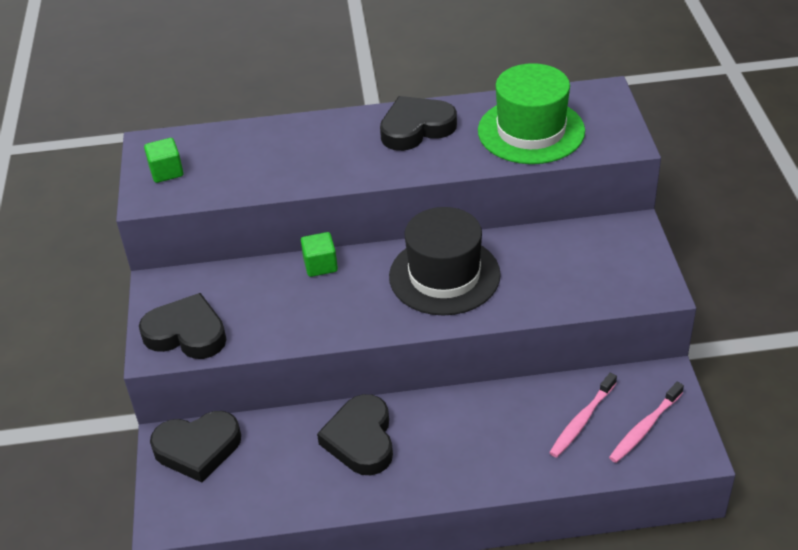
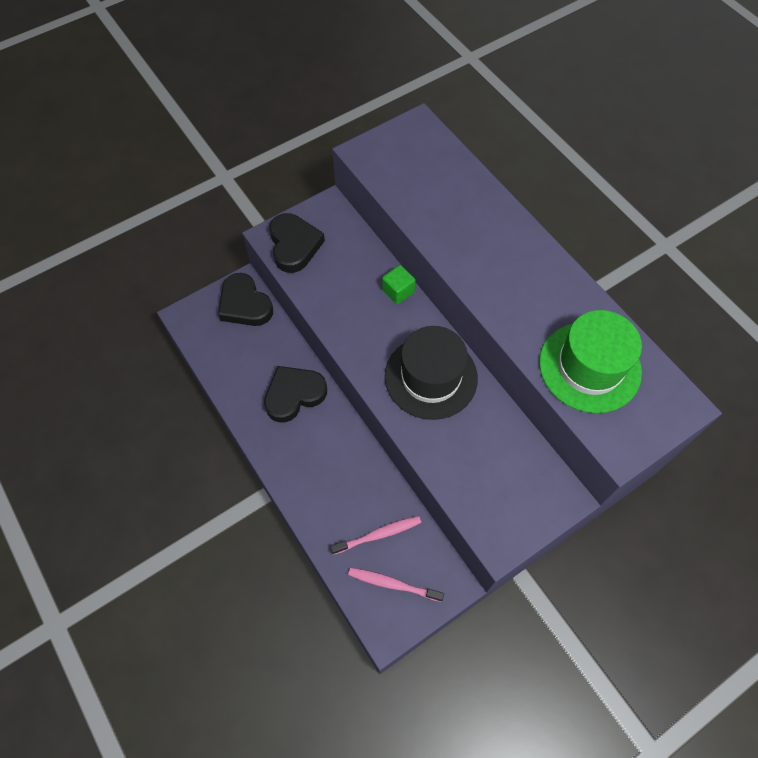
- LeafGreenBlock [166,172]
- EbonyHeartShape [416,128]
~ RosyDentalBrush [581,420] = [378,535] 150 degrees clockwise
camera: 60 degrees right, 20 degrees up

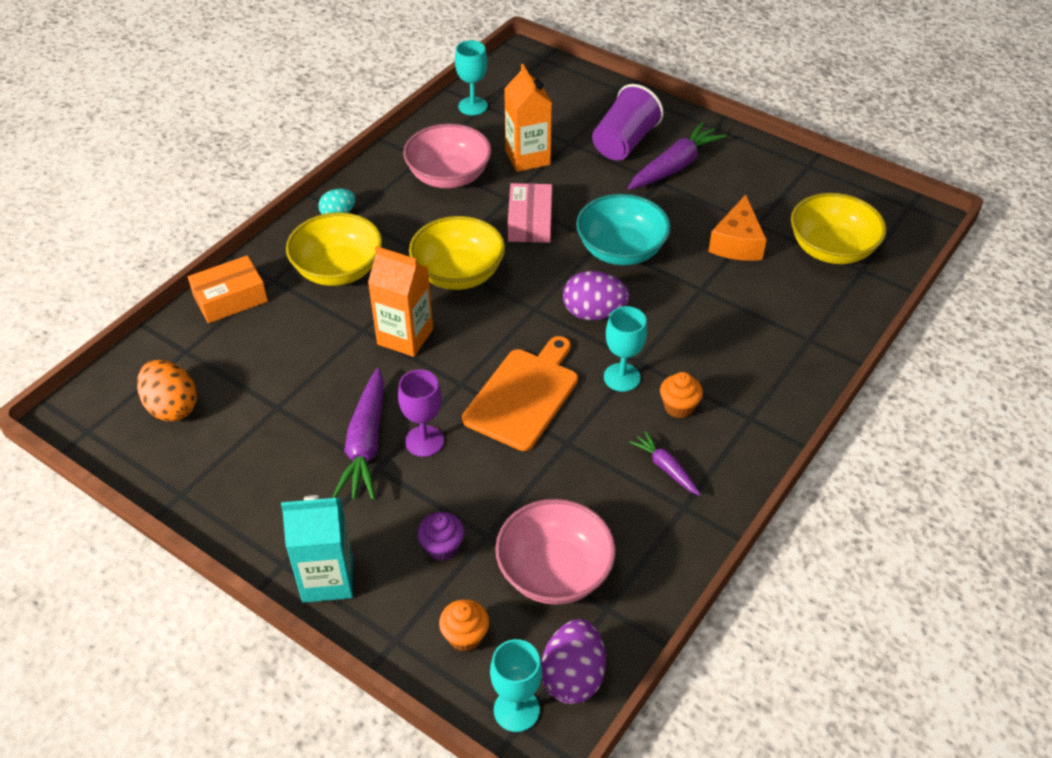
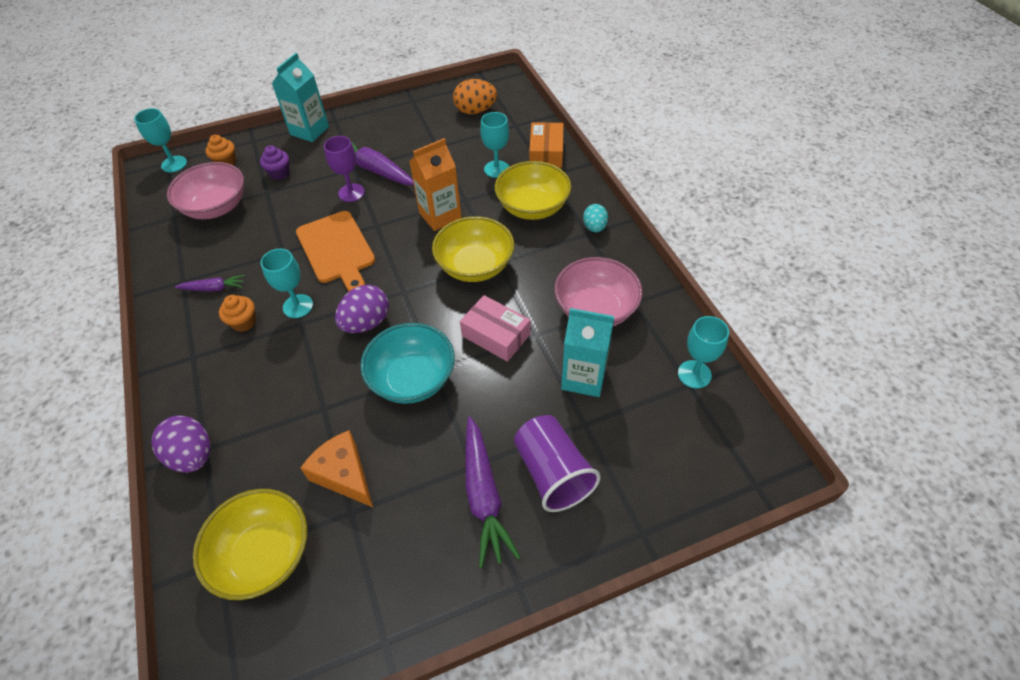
~ OrangeMilkCarton [527,157] to TurquoiseMilkCarton [583,377]
~ VioletEgg [573,676] to [193,455]
+ TurquoiseGoblet [496,169]
camera: 125 degrees right, 5 degrees up

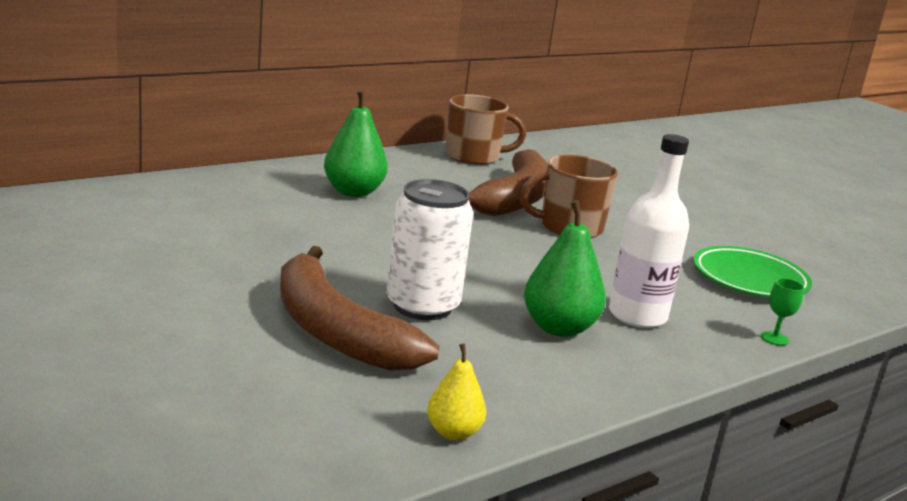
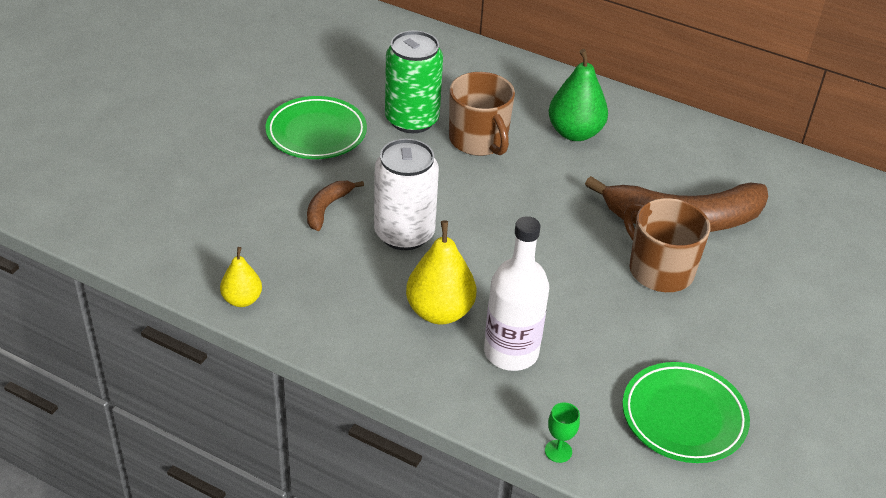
~ BrownToyBanana [335,331] = [327,208] x0.45
~ BrownCoffeeMug [473,157] to [479,140]
~ LeafGreenToyPear [559,328] to GoldenToyPear [440,312]
+ LeafGreenPlate [316,133]
+ LeafGreenSodaCan [412,120]
camera: 65 degrees right, 20 degrees up

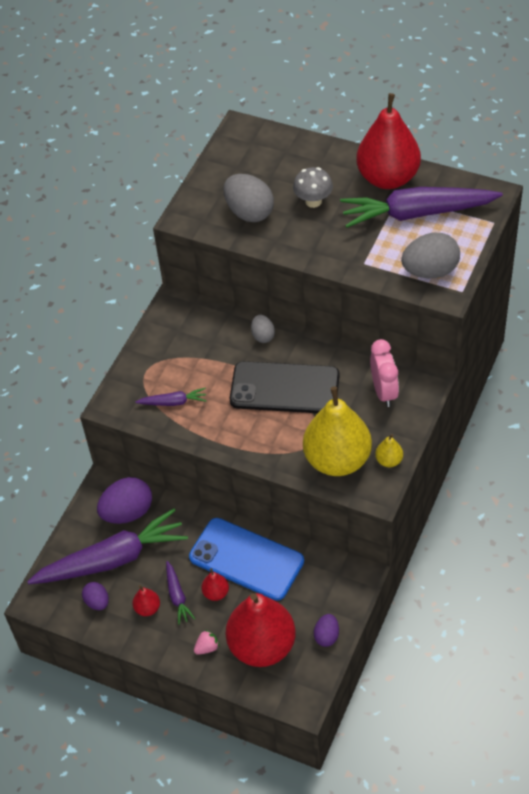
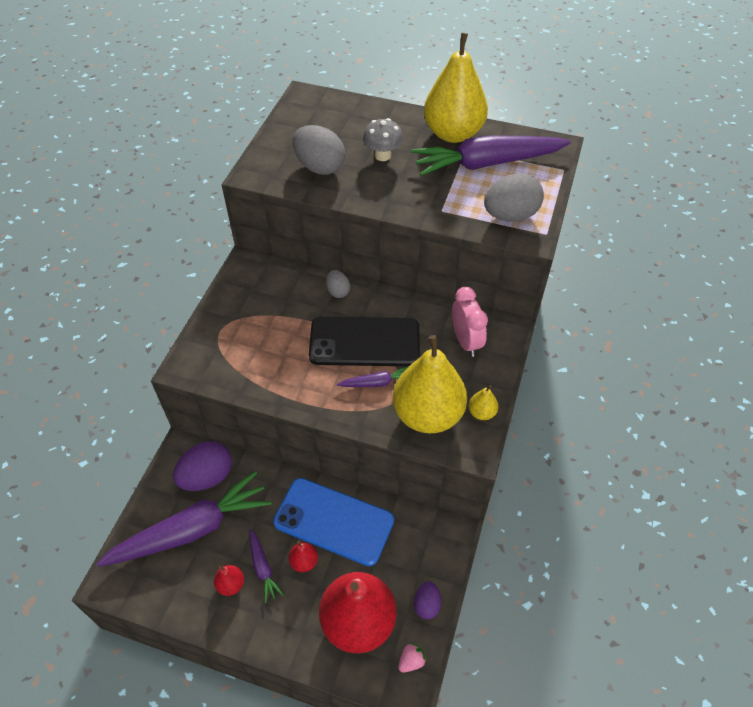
- VioletEgg [97,602]
~ VioletRootVegetable [173,402] to [376,383]
~ RosyStrawberry [207,647] to [411,661]
~ ScarletToyPear [388,178] to GoldenToyPear [453,134]
camera: 10 degrees left, 0 degrees up

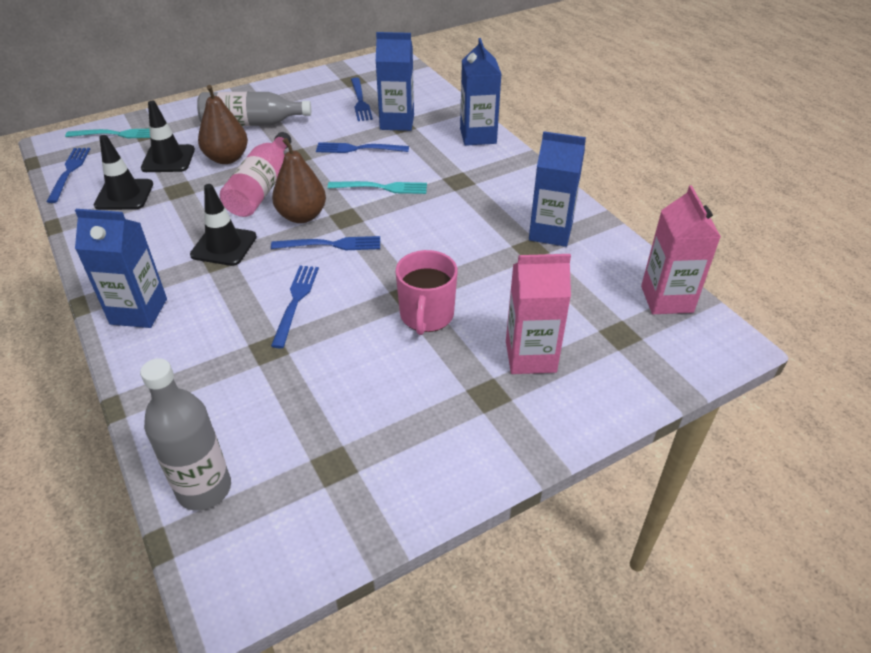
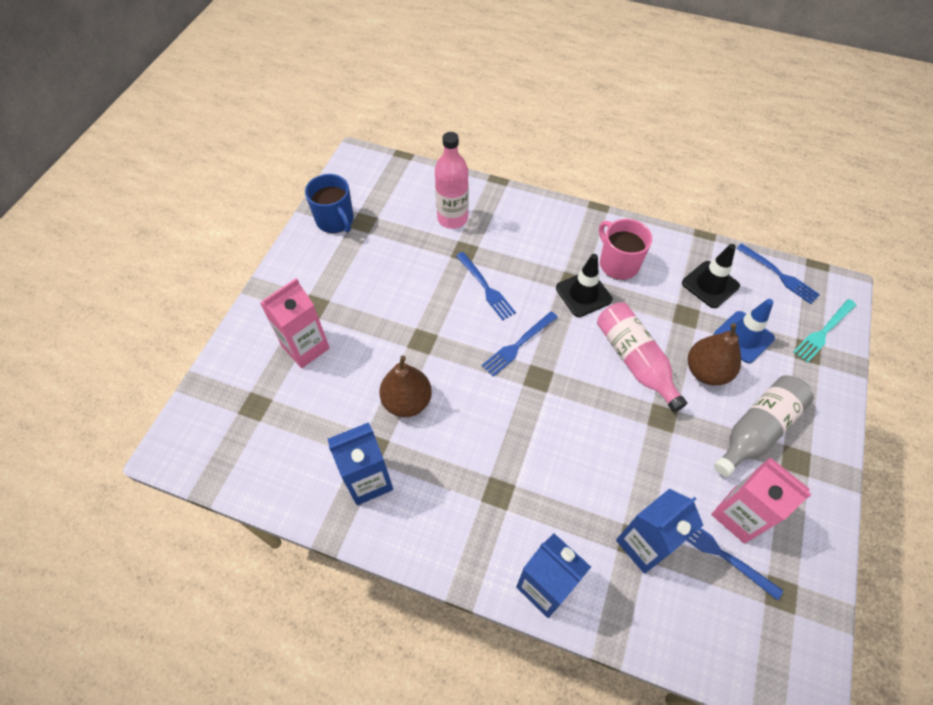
- RoyalBlueMilkCarton [139,311]
- GrayBottle [204,489]
~ EbonyRoadCone [168,159] to RoyalBlueRoadCone [743,337]
~ BrownToyPear [302,216] to [407,401]
- RoyalBlueDinnerFork [357,149]
- TurquoiseDinnerFork [383,187]
~ RosyCoffeeMug [426,316] to [618,263]
~ RosyMilkCarton [666,299] to [738,515]
+ RoyalBlueCoffeeMug [335,220]
+ RosyBottle [452,218]
camera: 140 degrees right, 15 degrees up

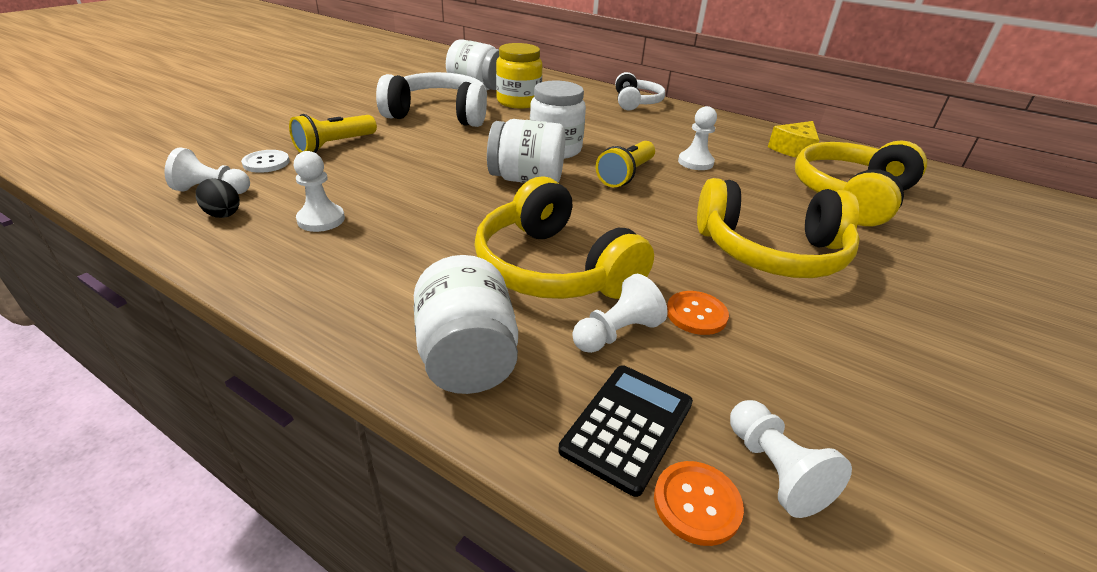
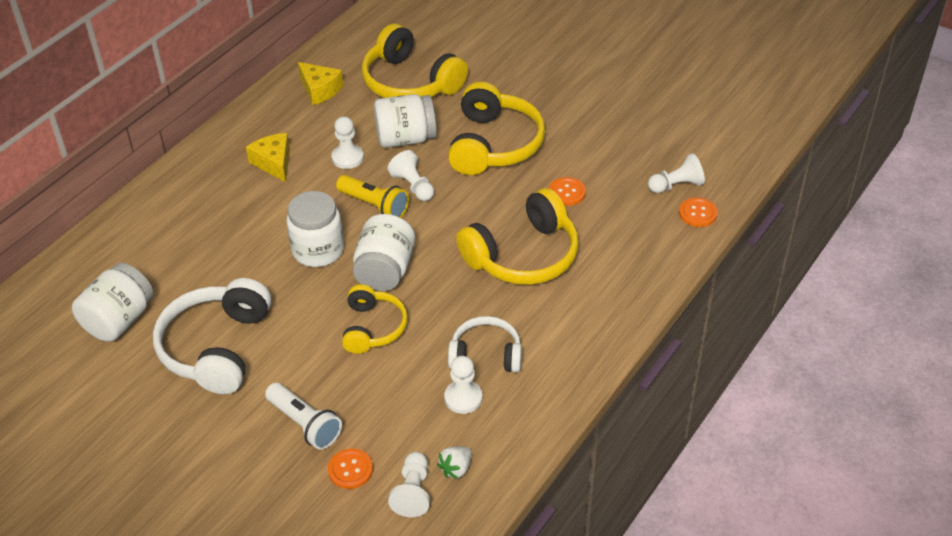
~ EbonyEgg [222,213] to WhiteStrawberry [456,469]
~ WhiteSewingButton [266,163] to OrangeSewingButton [350,470]
~ GoldenPocketTorch [335,145] to WhitePocketTorch [305,424]
~ WhiteJar [467,357] to [405,138]
- GoldenJar [518,102]
- EbonyCalculator [627,426]
~ WhitePawn [616,333] to [413,186]
~ WhiteHeadset [636,102] to [486,355]
+ GoldenCheeseWedge [274,163]
+ GoldenHeadset [373,328]
camera: 85 degrees left, 10 degrees up

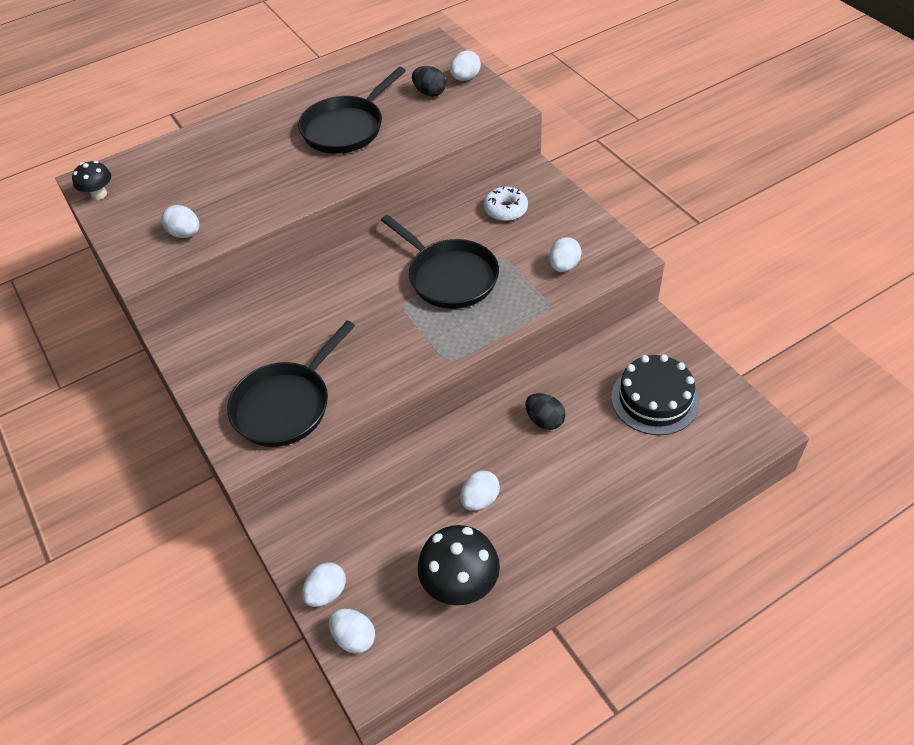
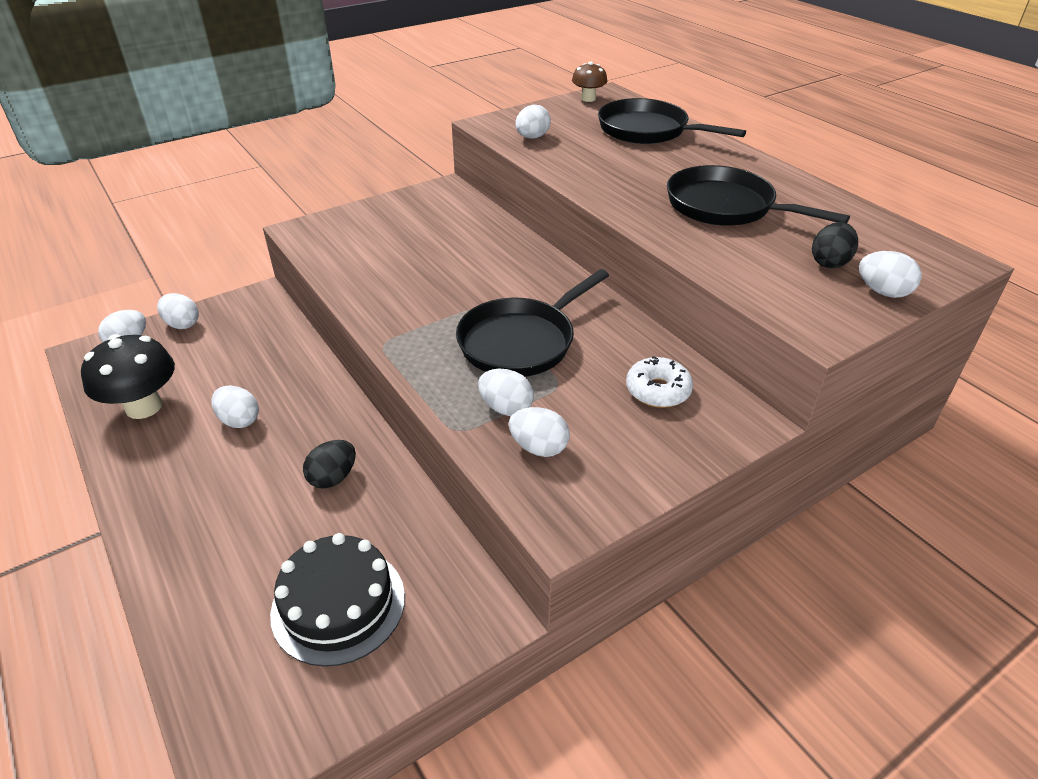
~ EbonyMushroom [99,194] to BrownMushroom [588,99]
~ EbonyPan [286,405] to [648,131]
+ WhiteEgg [506,408]
camera: 85 degrees right, 10 degrees down

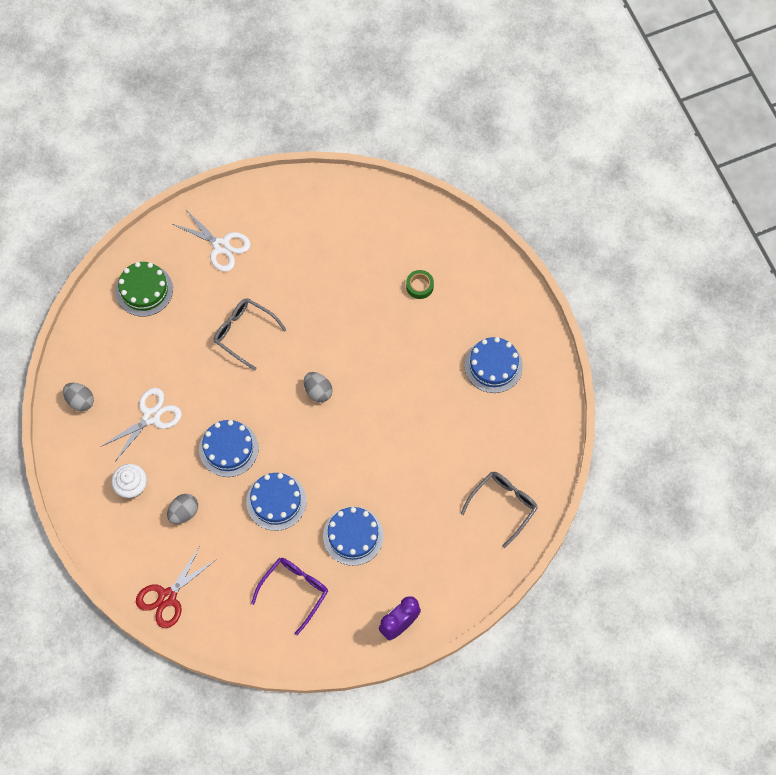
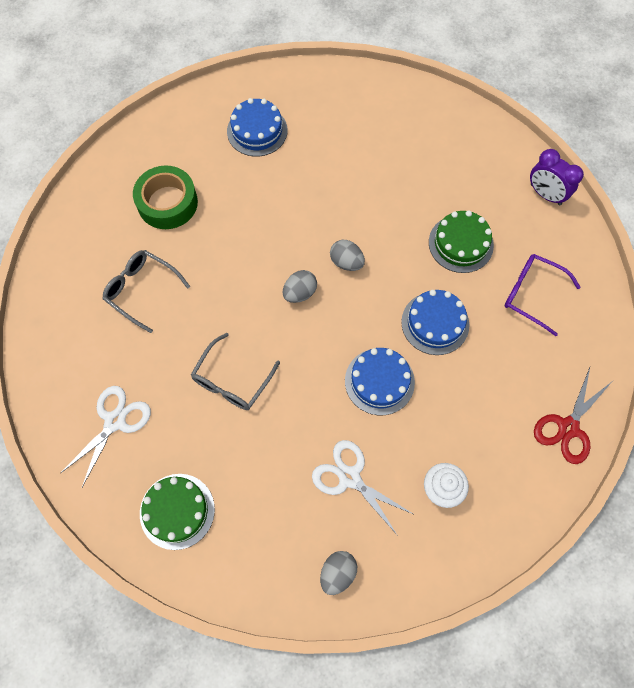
~ ScarletScissors [167,597] = [568,427] 90 degrees clockwise
~ GrayEgg [184,512] to [346,262]
~ RoyalBlueGateau [353,536] to LeafGreenGateau [461,243]
~ LeafGreenStickyTape [419,286] = [167,203] x1.96
~ GrayGlasses [503,505] to [141,290]
camera: 95 degrees left, 0 degrees up

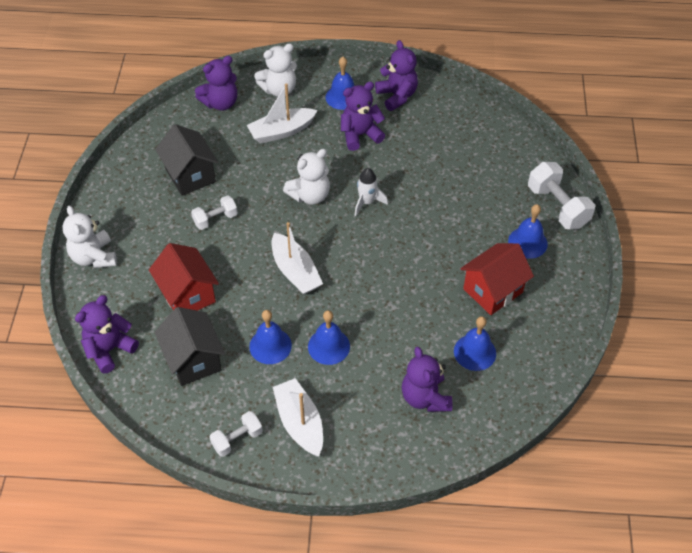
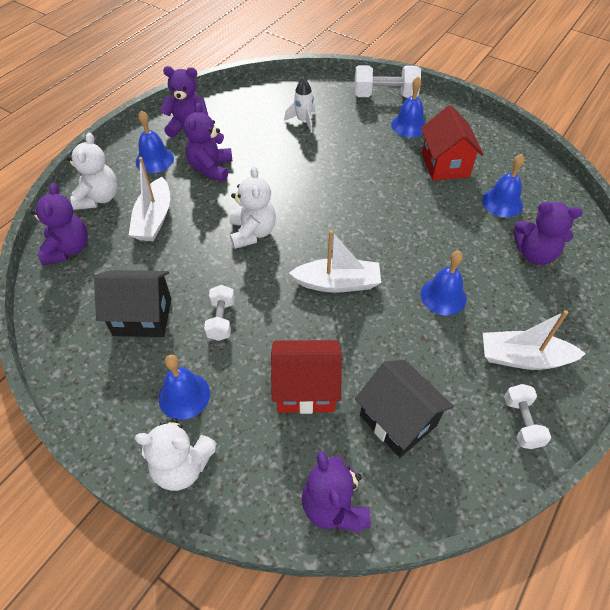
~ EbonyCottage [193,360] = [398,420] 45 degrees clockwise
~ RoyalBlueHandBell [270,346] to [184,395]
~ WhiteToyRocket [367,202] to [303,121]
camera: 60 degrees left, 0 degrees up

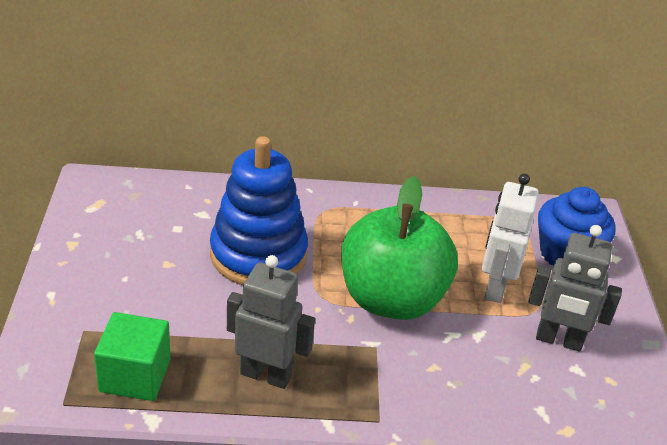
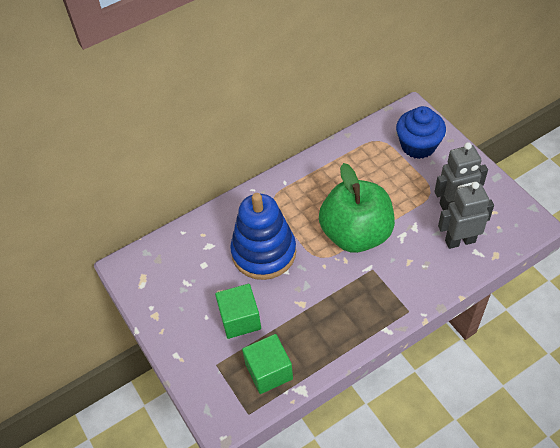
~ GrayRobot [266,375] to [460,241]
- WhiteRobot [495,287]
+ LeafGreenBlock [240,319]
camera: 25 degrees left, 15 degrees up

